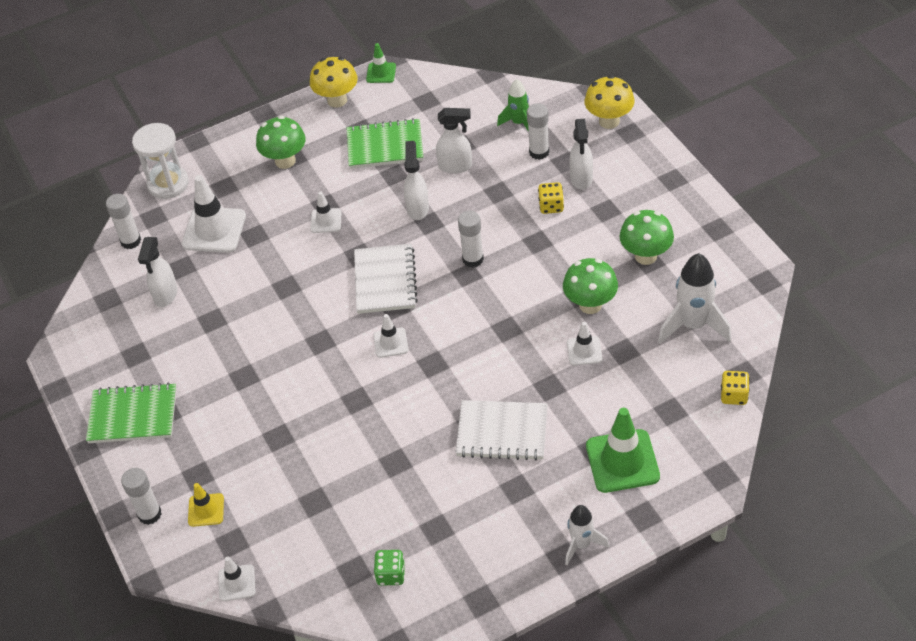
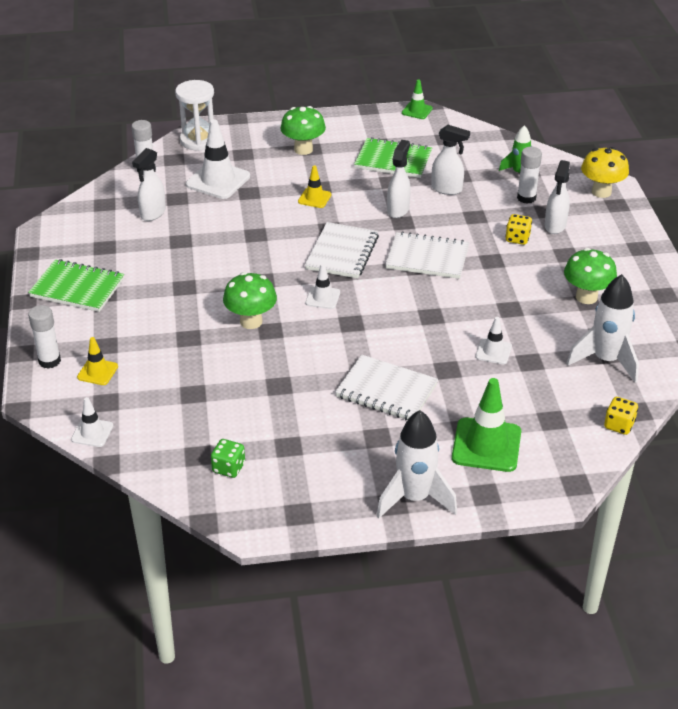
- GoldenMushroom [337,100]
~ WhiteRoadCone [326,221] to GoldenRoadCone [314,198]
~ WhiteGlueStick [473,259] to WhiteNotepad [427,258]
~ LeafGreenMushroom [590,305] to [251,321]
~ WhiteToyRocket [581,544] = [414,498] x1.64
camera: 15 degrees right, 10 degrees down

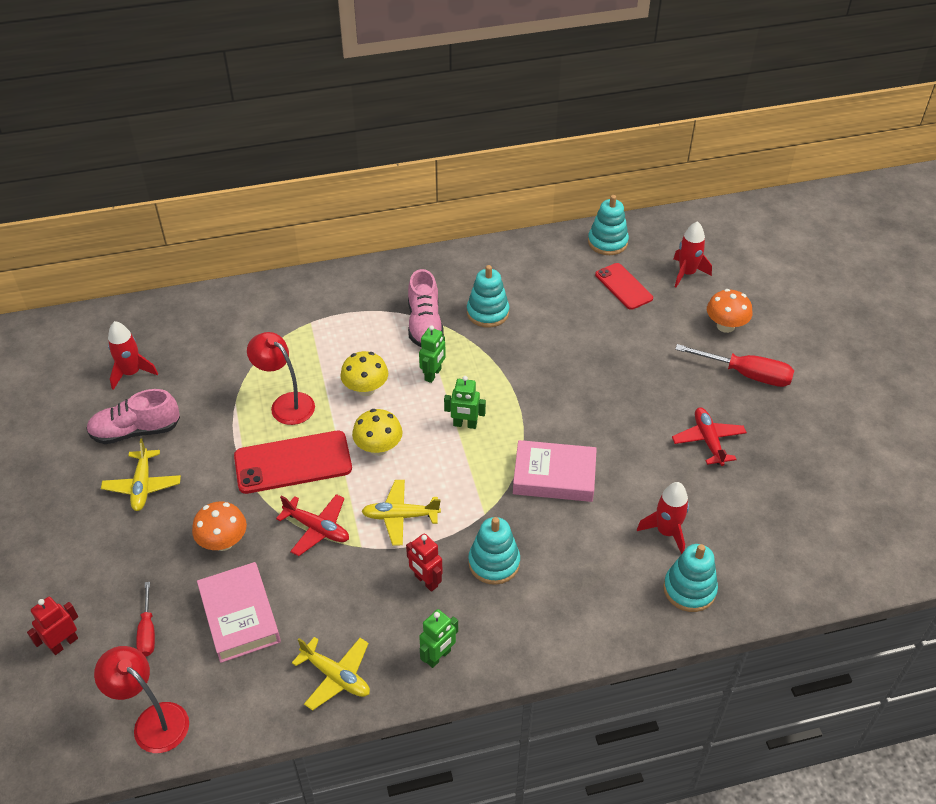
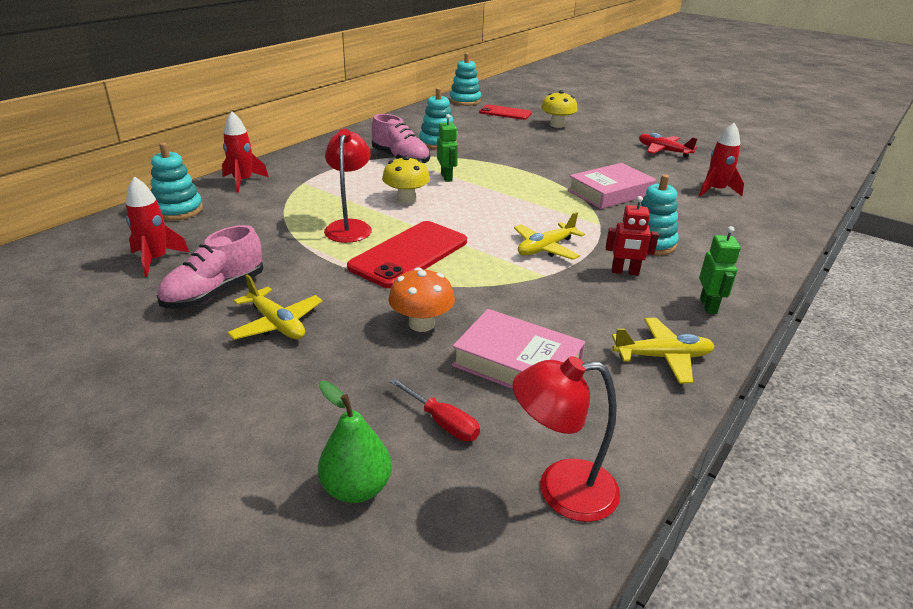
~ ScarletRobot [64,643] to LeafGreenToyPear [356,488]
~ ScarletReadingLamp [286,403] = [349,227] 90 degrees clockwise
- ScarletPlane [317,528]
~ GoldenMushroom [378,447] to [557,125]
- LeafGreenRobot [465,424]
~ TurquoiseRingStacker [689,589] to [178,210]
~ ScarletToyRocket [687,273] to [243,181]
- ScarletFlatScrewdriver [746,374]
- OrangeMushroom [725,326]
camera: 40 degrees left, 15 degrees down

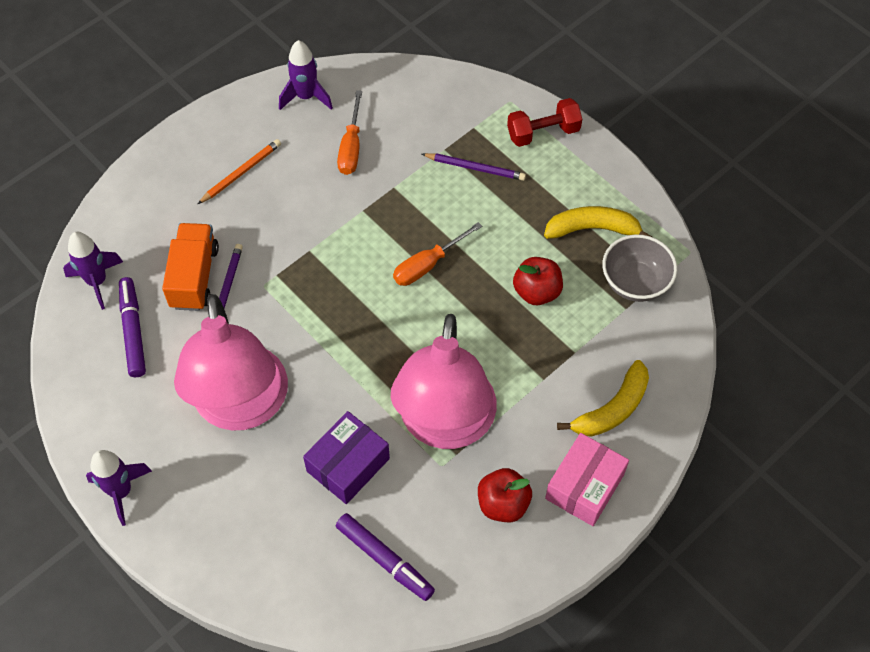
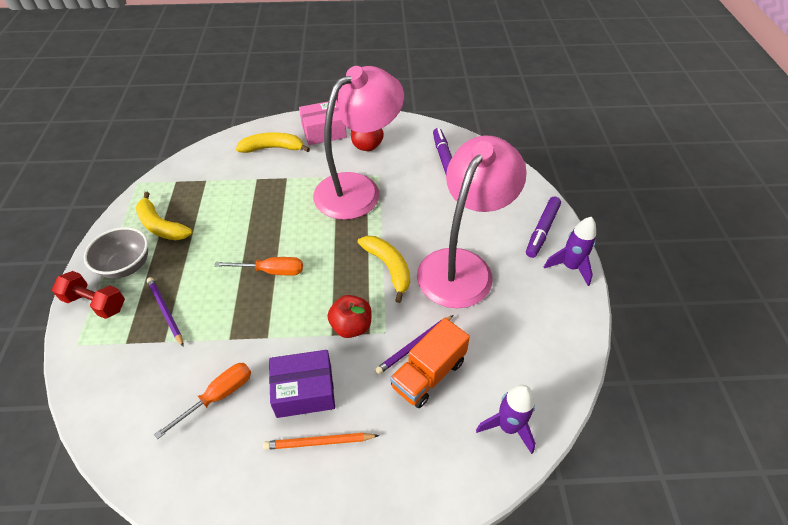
~ VioletMarkerPen [133,331] to [542,231]
- VioletToyRocket [306,97]
~ VioletParcel [348,465] to [304,391]
~ ScarletApple [536,291] to [351,326]
~ GrayDeepDish [635,283] to [126,266]
+ GoldenToyBanana [388,268]
camera: 140 degrees left, 10 degrees down

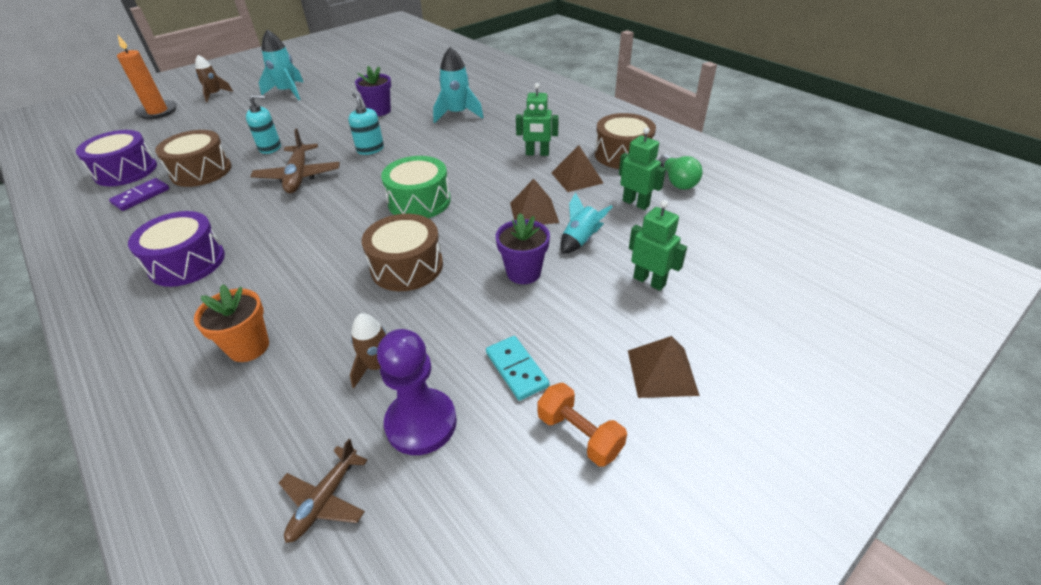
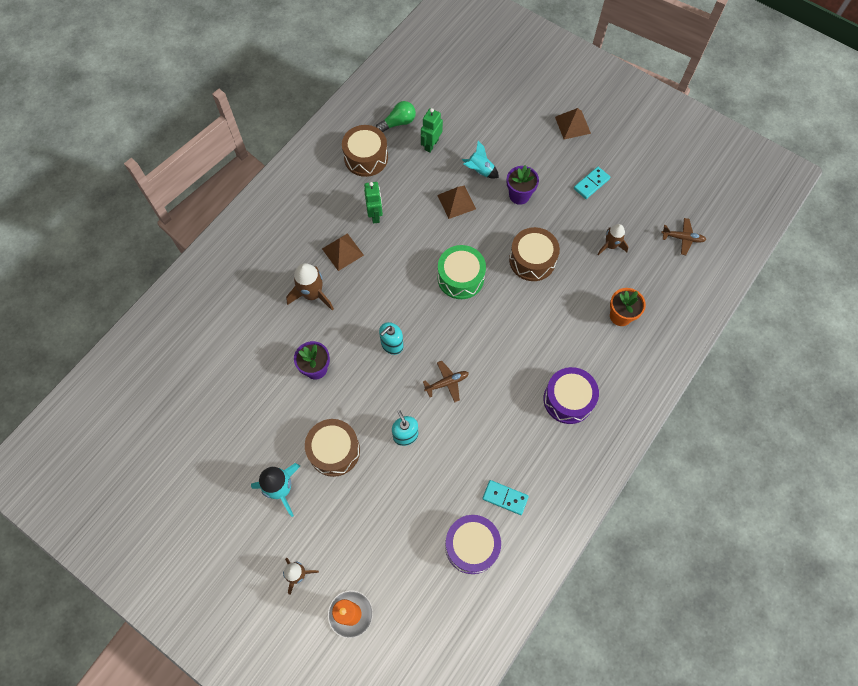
~ VioletDomino [141,196] to TurquoiseDomino [505,497]
~ BrownSnareDrum [201,171] to [334,451]
~ BrownPlane [298,176] = [447,383] x0.63
- VioletPawn [421,423]
~ TurquoiseToyRocket [457,114] to BrownToyRocket [312,294]
- OrangeFreeWeight [579,434]
~ BrownSolidPyramid [577,177] to [342,252]
- LeafGreenRobot [649,281]
camera: 105 degrees left, 25 degrees up

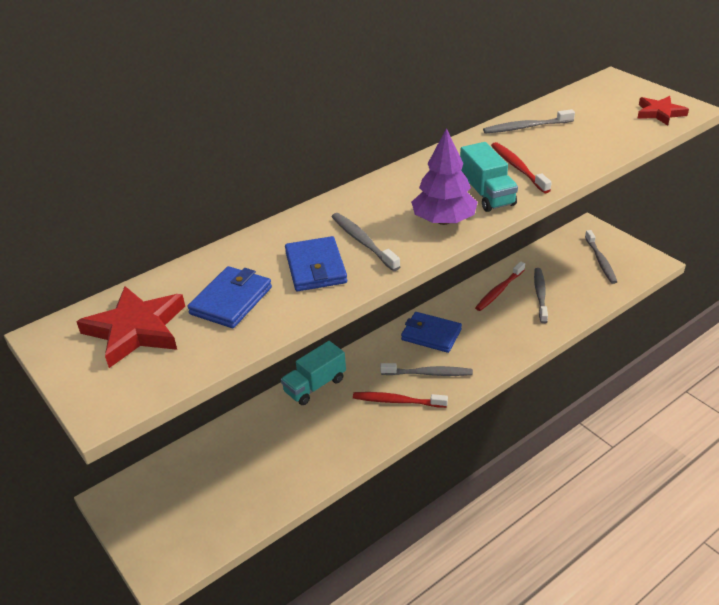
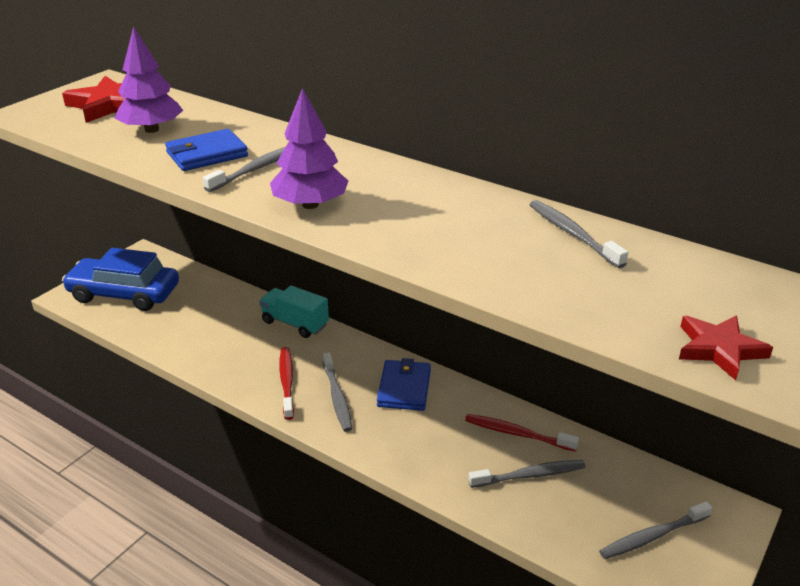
~ RoyalBlueWallet [231,300] to VioletTree [152,129]
- TurquoiseLorry [486,194]
- ScarletDentalBrush [518,168]
+ RoyalBlueCar [124,293]
camera: 70 degrees right, 5 degrees down

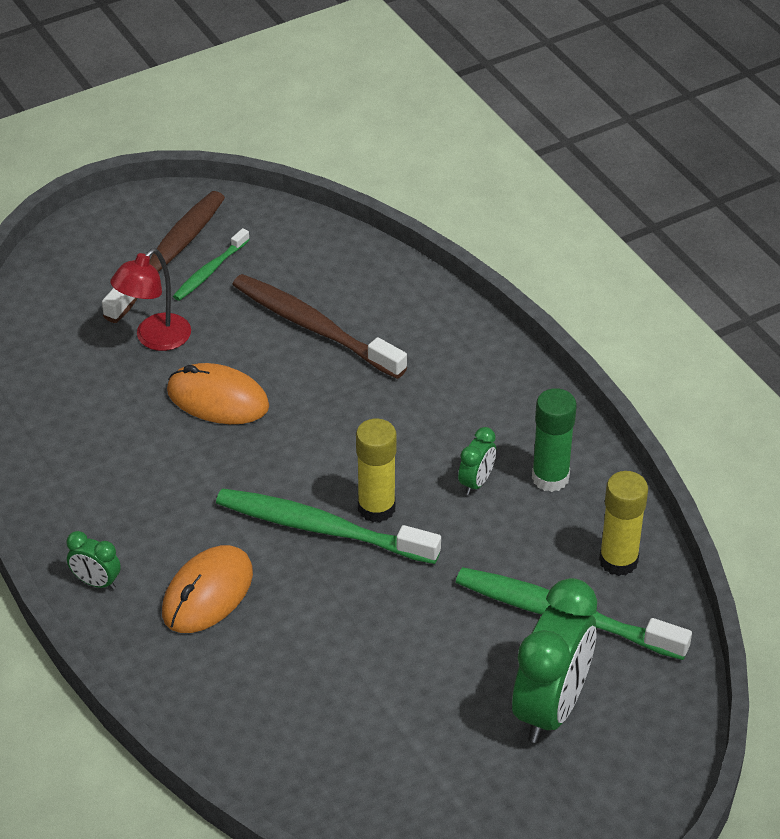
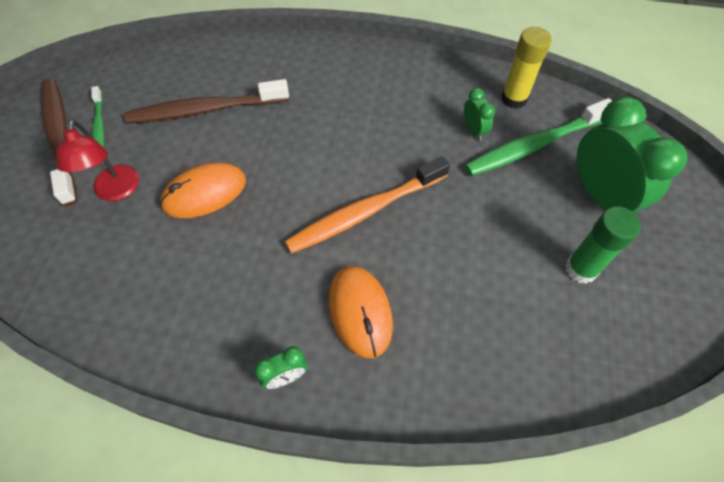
~ LeafGreenDentalBrush [322,529] to OrangeDentalBrush [365,212]
- GoldenGlueStick [376,508]
~ LeafGreenClock [476,482] to [474,130]
~ LeafGreenGlueStick [550,478] to [581,269]
camera: 50 degrees left, 15 degrees up

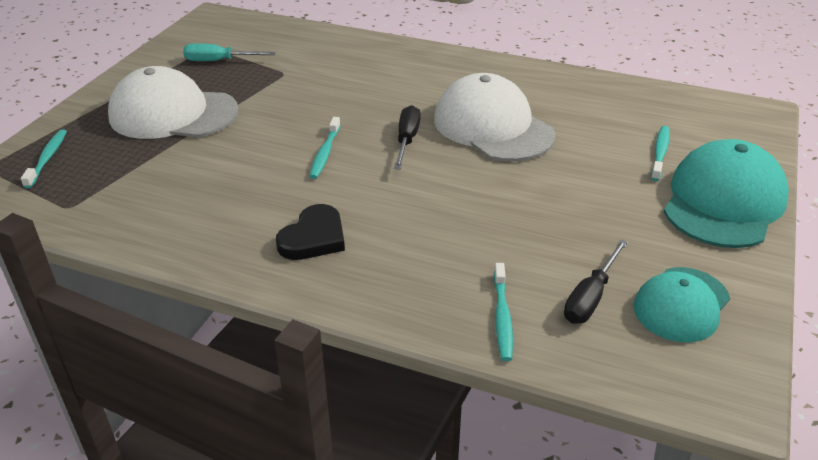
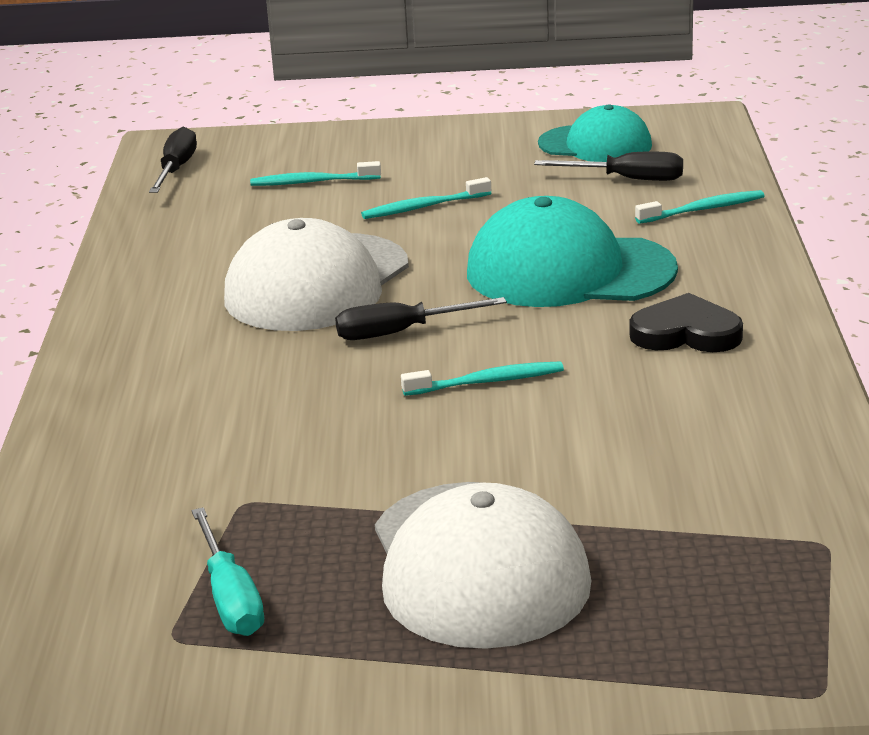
~ TurquoiseDentalBrush [47,158] to [423,207]
~ TurquoiseCap [723,201] to [569,271]
+ EbonyFlatScrewdriver [176,169]
camera: 110 degrees left, 10 degrees down

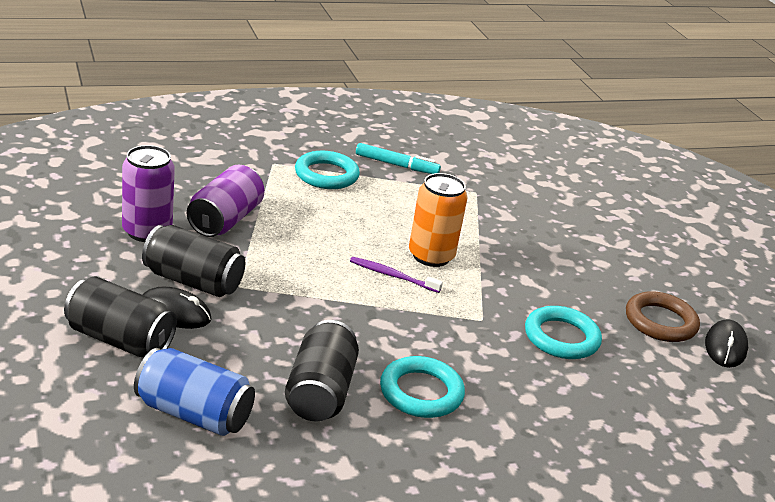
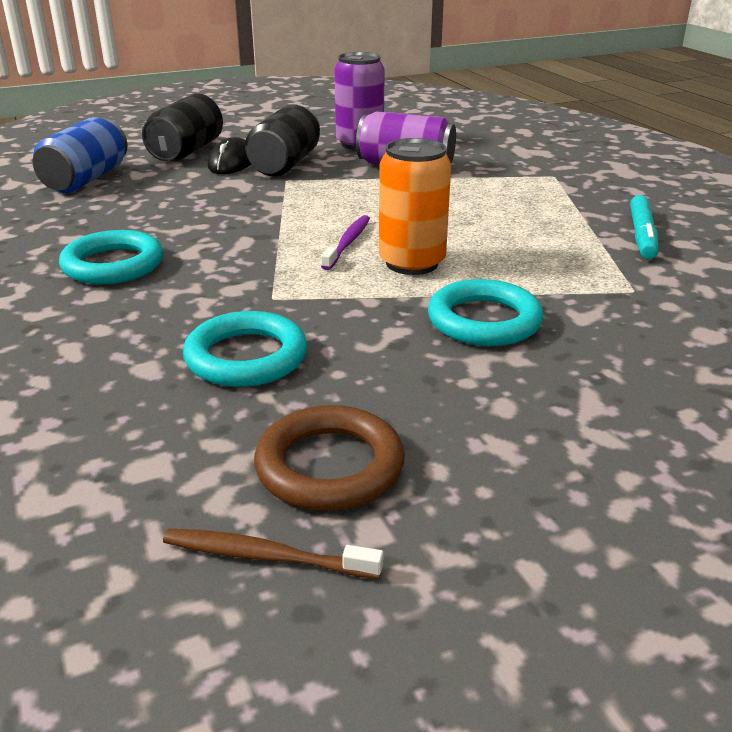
- EbonySodaCan [320,392]
~ TurquoiseHoop [326,175] to [484,321]
~ EbonyComputerMouse [725,347] to BrownDentalBrush [266,556]
camera: 90 degrees right, 0 degrees up

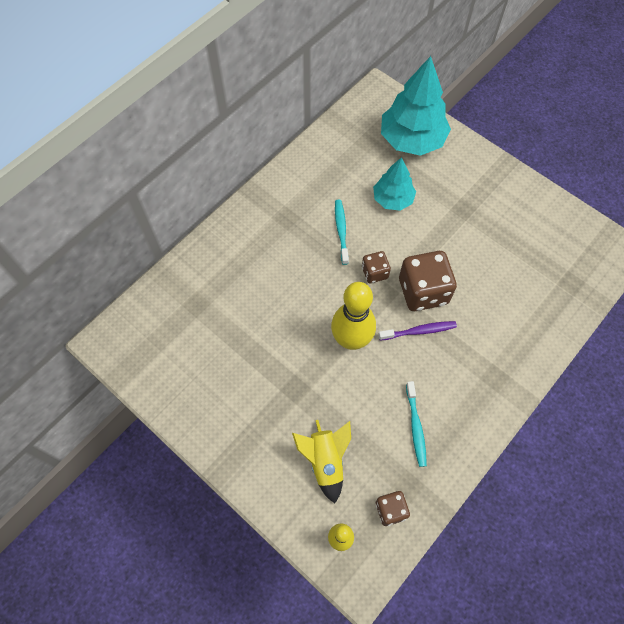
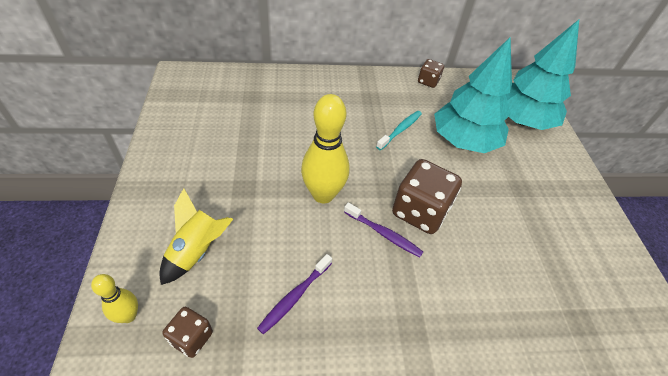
~ BrownGameDie [374,273] to [428,81]
~ TurquoiseTree [393,199] = [464,141] x1.69
~ TurquoiseDentalBrush [415,426] to VioletDentalBrush [295,296]
camera: 40 degrees right, 15 degrees down

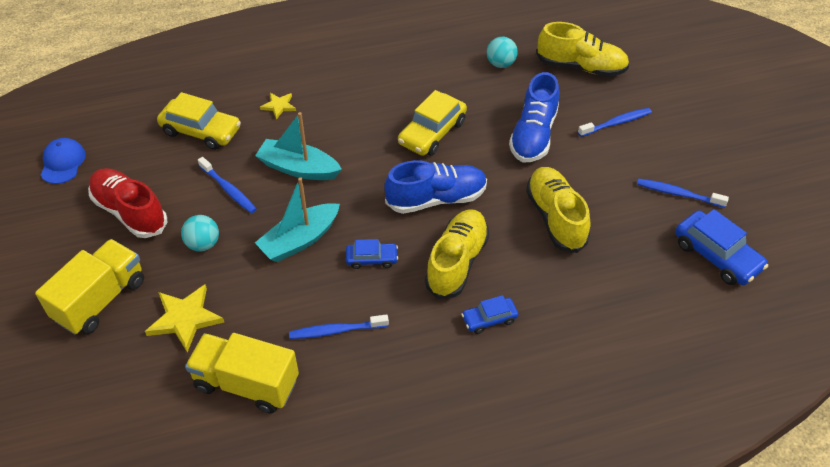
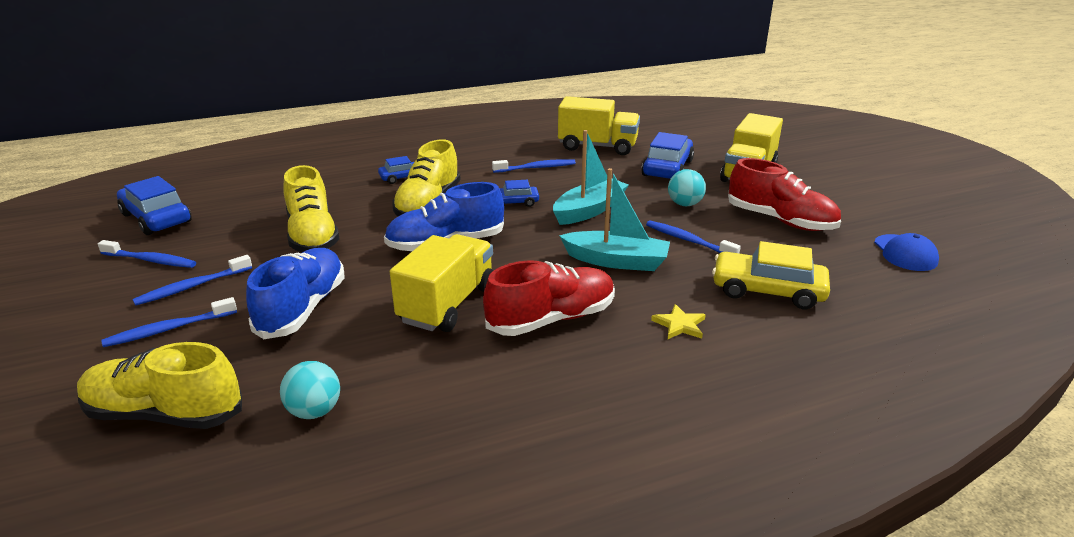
~ GoldenStar [185,318] to RoyalBlueCar [667,168]
~ GoldenCar [432,133] to GoldenLorry [447,304]
+ RoyalBlueDentalBrush [192,287]
+ ScarletSneaker [551,319]
camera: 175 degrees right, 20 degrees down

